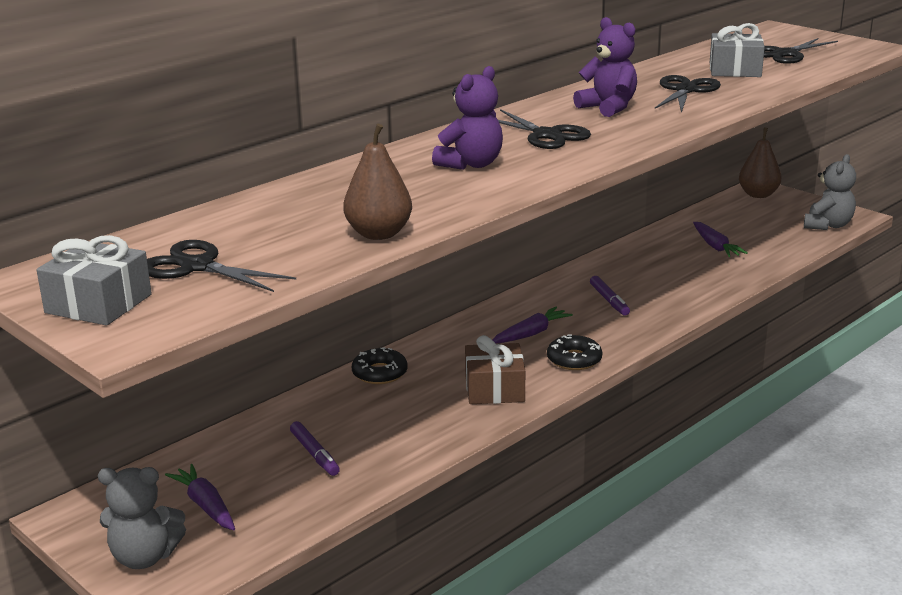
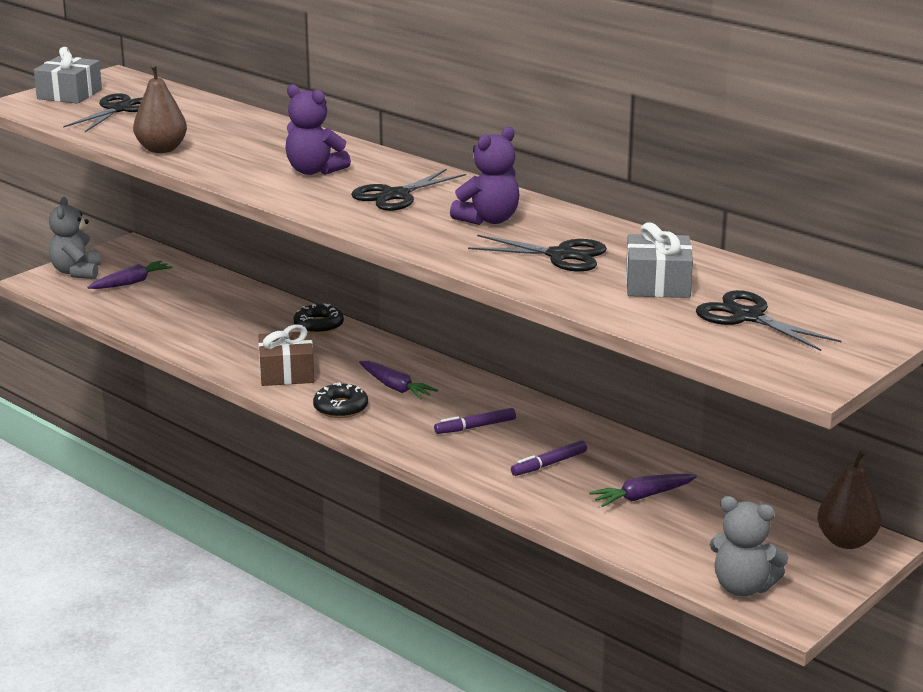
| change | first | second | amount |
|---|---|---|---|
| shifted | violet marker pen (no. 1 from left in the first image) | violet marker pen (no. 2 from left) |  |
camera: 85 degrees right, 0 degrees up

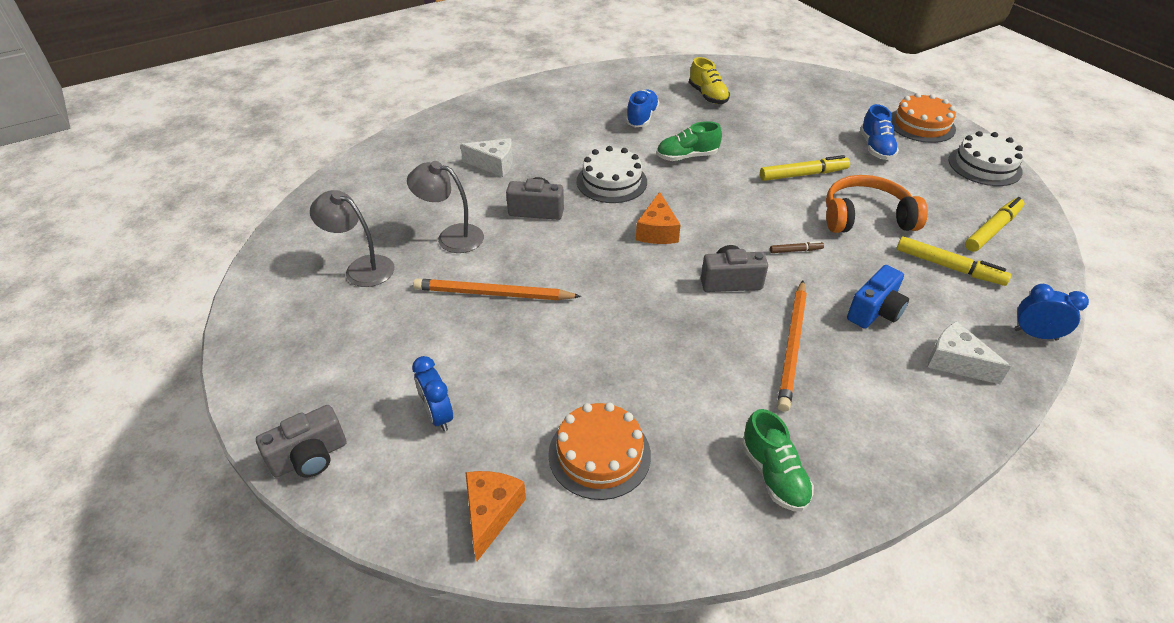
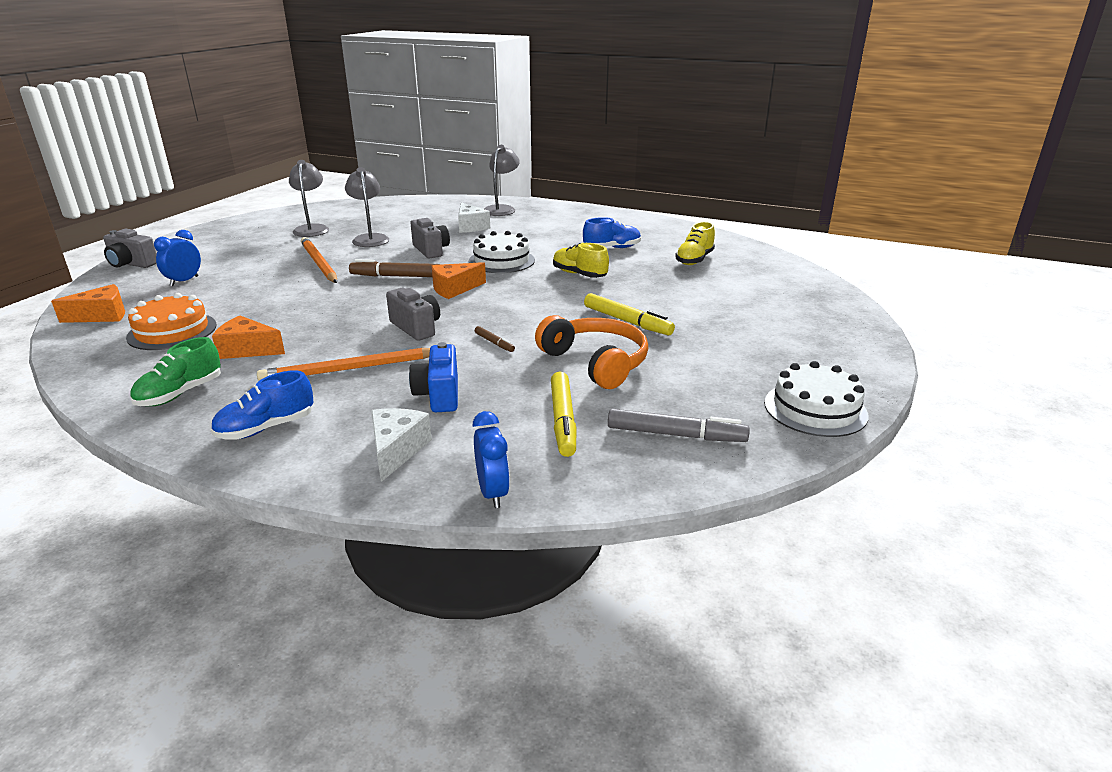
| change | first | second | amount |
|---|---|---|---|
| gone | bright orange cake (no. 2 from left) |  |  |
| shifted | cobalt shoe (no. 2 from left in the first image) | cobalt shoe (no. 1 from left) |  |
| repainted | leaf-green shoe (no. 1 from left) | golden shoe (no. 1 from left) |  |
| repainted | golden marker pen (no. 3 from left) | grey marker pen |  |
| rotated | cobalt photo camera |  | 75 degrees clockwise |
| new |  | grey lamp (no. 3 from left) |  |
| new |  | brown marker pen (no. 1 from left) |  |
| new |  | bright orange cheese wedge (no. 2 from left) |  |
camera: 55 degrees right, 15 degrees down

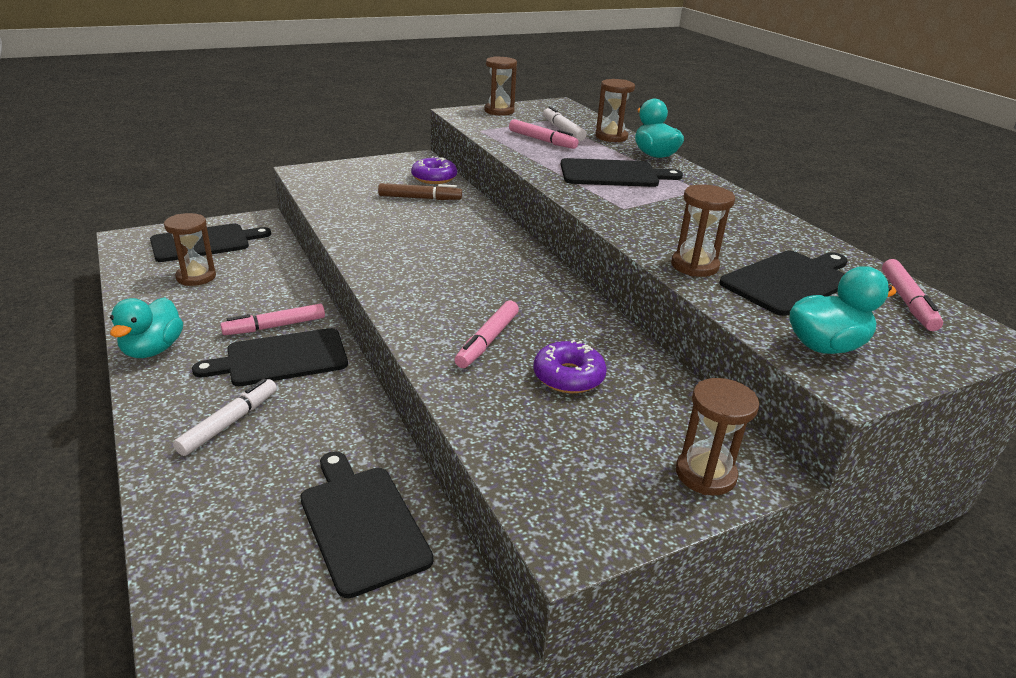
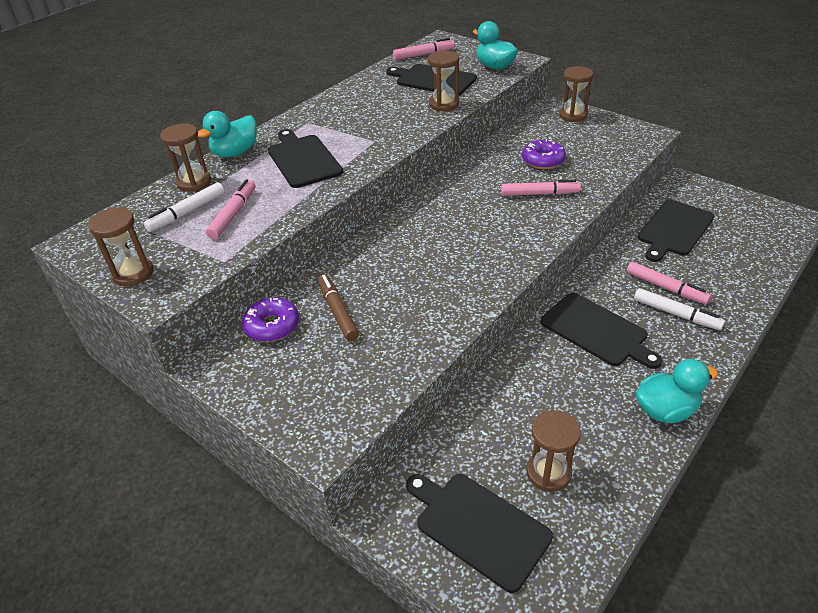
| change | first | second | amount |
|---|---|---|---|
| shifted | pink marker pen (no. 1 from left in the first image) | pink marker pen (no. 4 from left) |  |
| rotated | white marker pen (no. 1 from left in the first image) | white marker pen (no. 2 from left) | 150 degrees counterclockwise |
camera: 110 degrees left, 10 degrees up

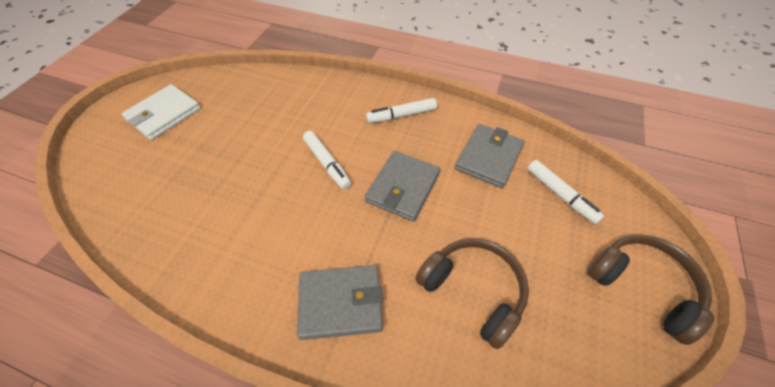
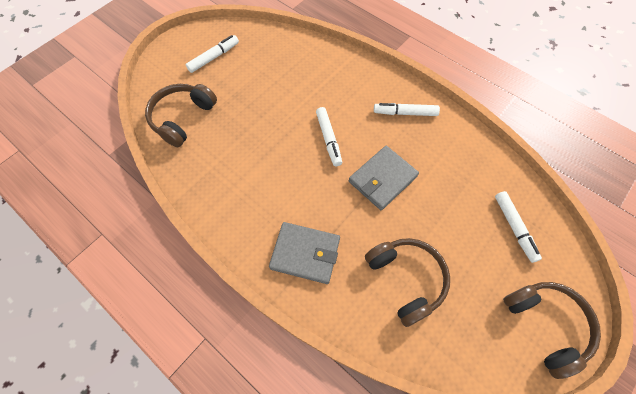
| change | first | second | amount |
|---|---|---|---|
| swapped | white card wallet | white marker pen (no. 1 from left) |  |
| gone | grey card wallet (no. 3 from left) |  |  |
| new |  | brown over-ear headphones (no. 1 from left) |  |
camera: 20 degrees right, 10 degrees up

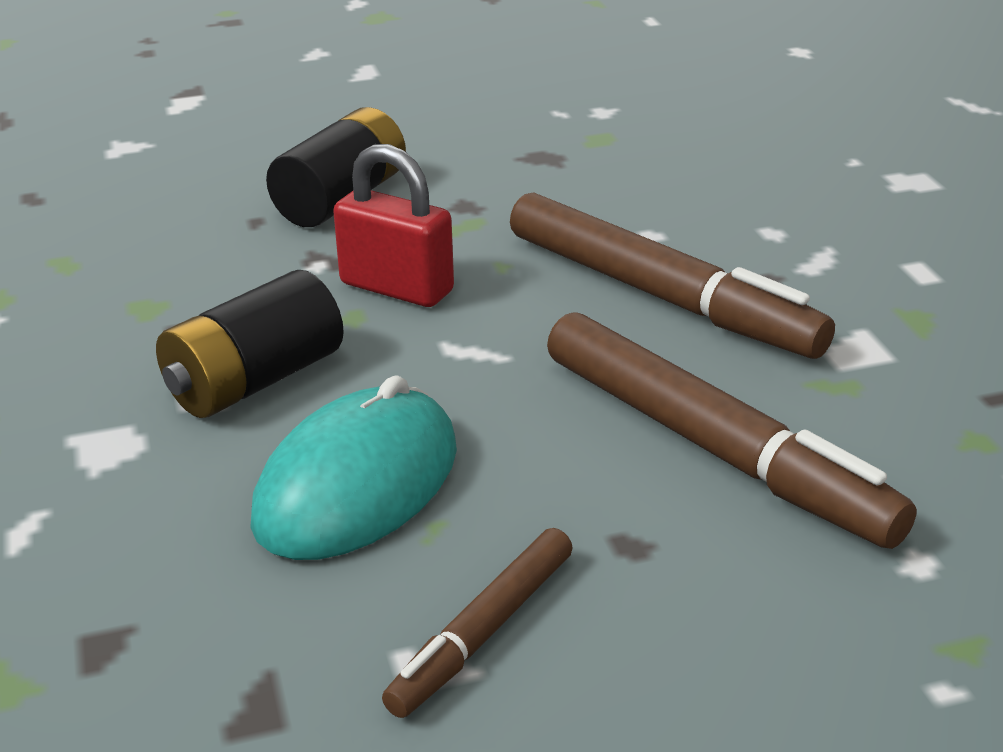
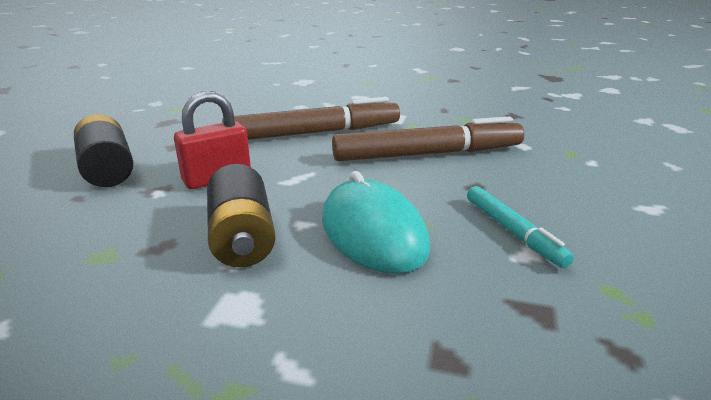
| change | first | second | amount |
|---|---|---|---|
| repainted | brown marker pen (no. 1 from left) | teal marker pen |  |
camera: 60 degrees left, 5 degrees down

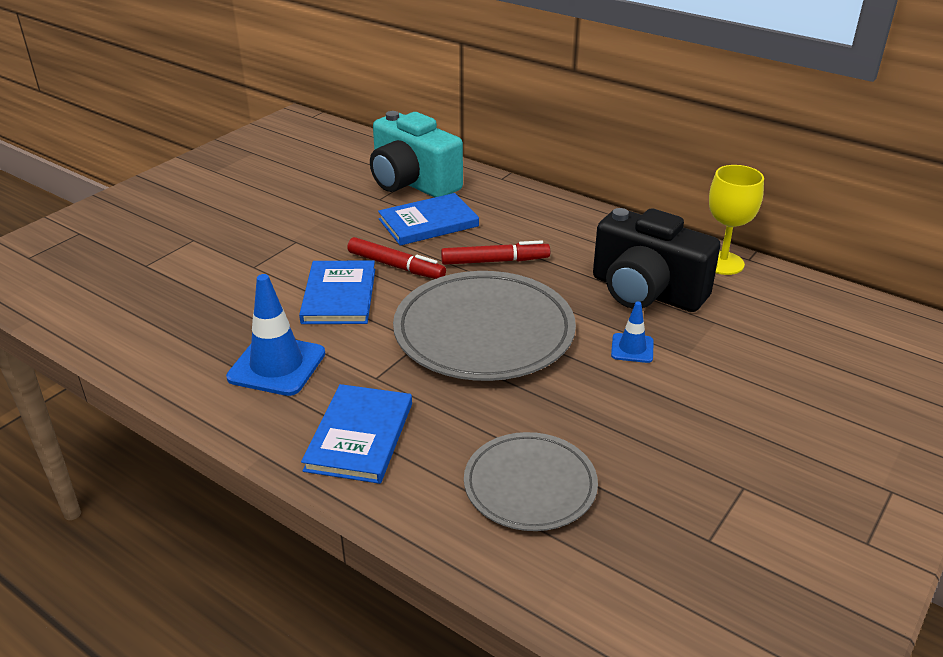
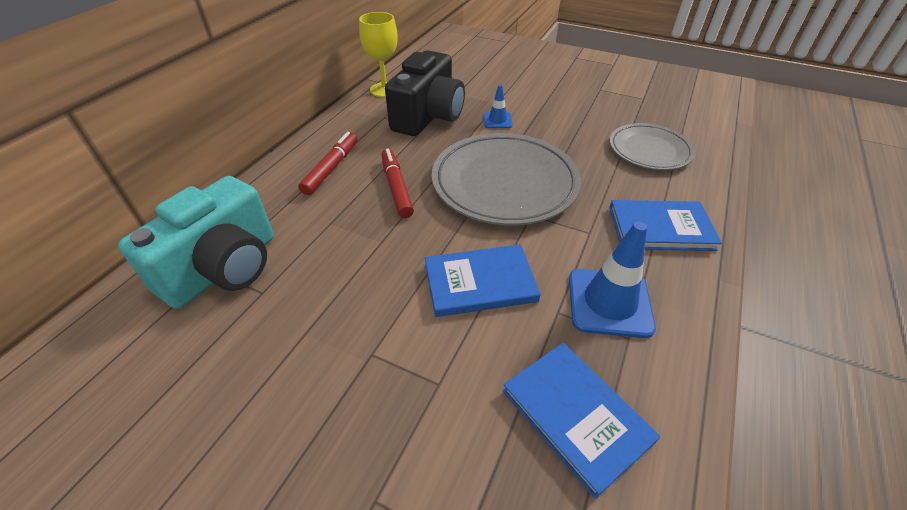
| change | first | second | amount |
|---|---|---|---|
| shifted | cobalt hardcover (no. 3 from left in the first image) | cobalt hardcover (no. 2 from left) |  |
| shifted | crimson marker pen (no. 1 from left) |  |  |
camera: 100 degrees left, 10 degrees up

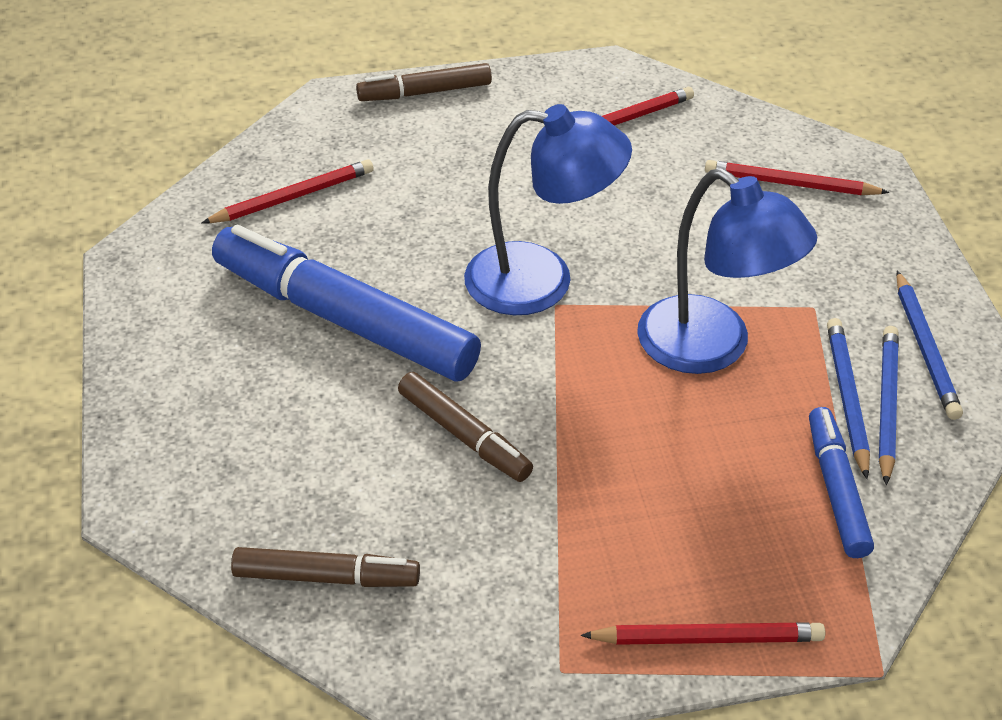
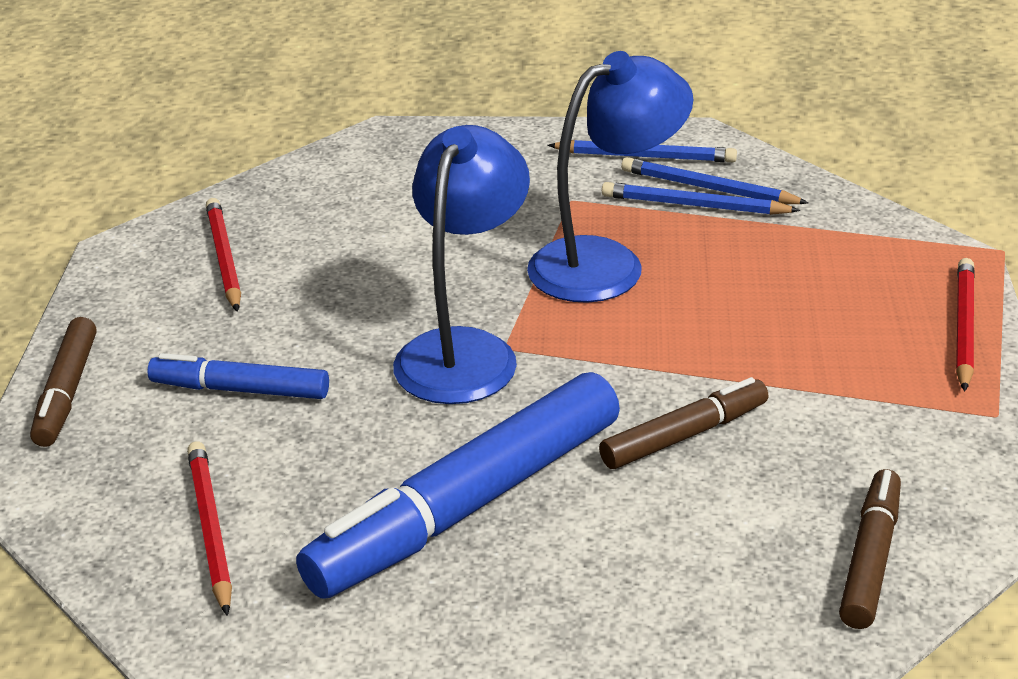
| change | first | second | amount |
|---|---|---|---|
| gone | crimson lead pencil (no. 4 from left) |  |  |
| shifted | cobalt marker pen (no. 2 from left in the first image) | cobalt marker pen (no. 1 from left) |  |
camera: 75 degrees left, 10 degrees down

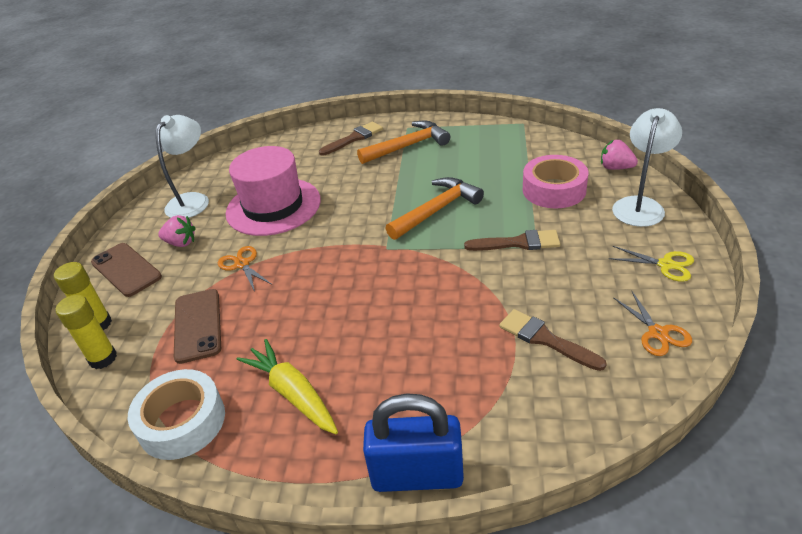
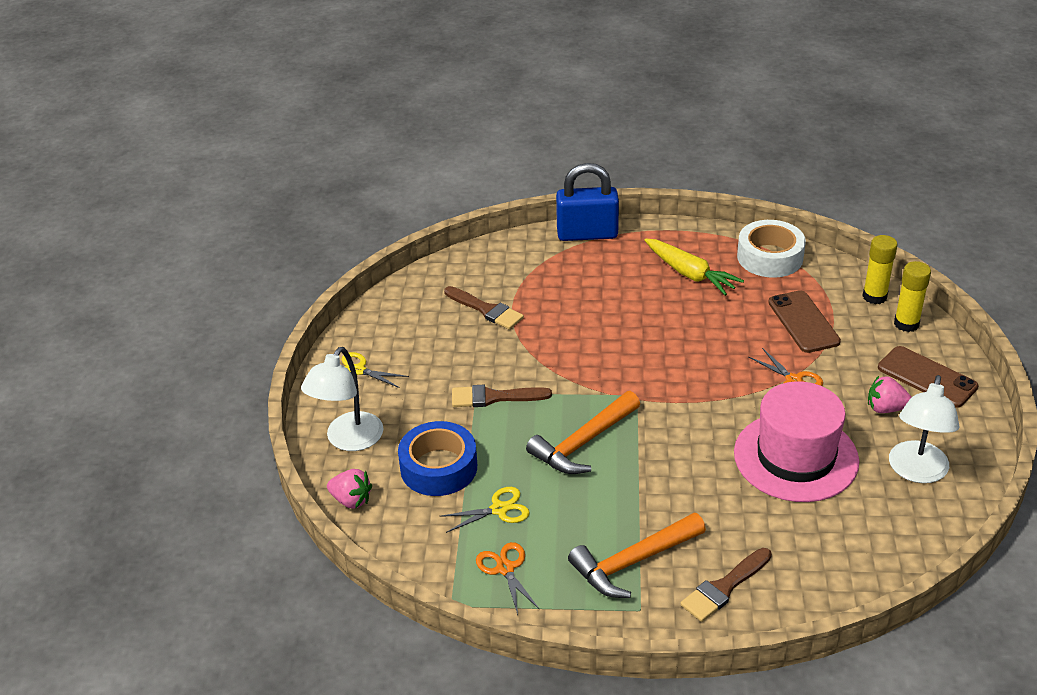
| change | first | second | amount |
|---|---|---|---|
| repainted | pink sticky tape | cobalt sticky tape |  |
| shifted | bright orange shears (no. 2 from left in the first image) | bright orange shears (no. 1 from left) |  |
| new |  | golden shears (no. 2 from left) |  |
camera: 175 degrees right, 0 degrees up

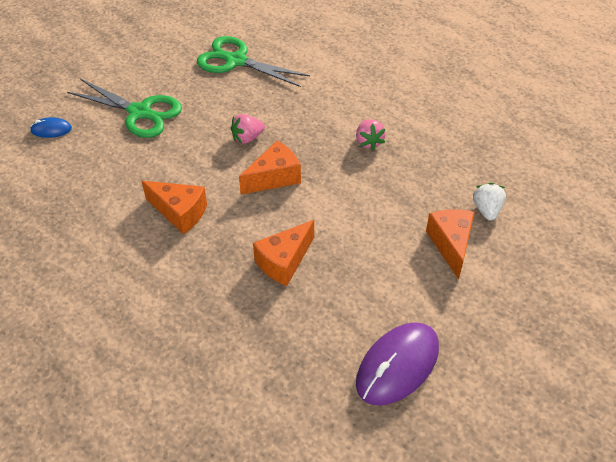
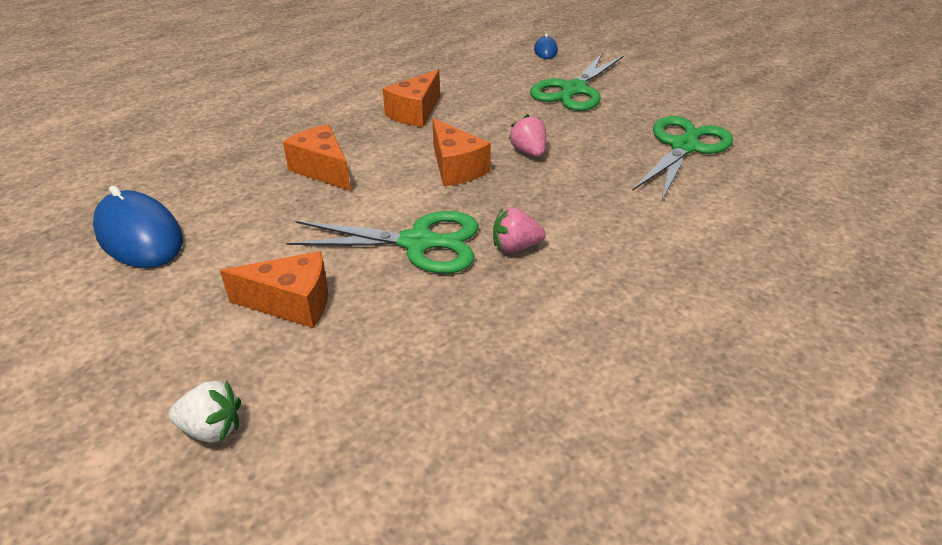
| change | first | second | amount |
|---|---|---|---|
| shifted | white strawberry |  |  |
| repainted | violet computer mouse | cobalt computer mouse (no. 1 from left) |  |
| new |  | leaf-green shears (no. 1 from left) |  |
camera: 95 degrees right, 10 degrees down

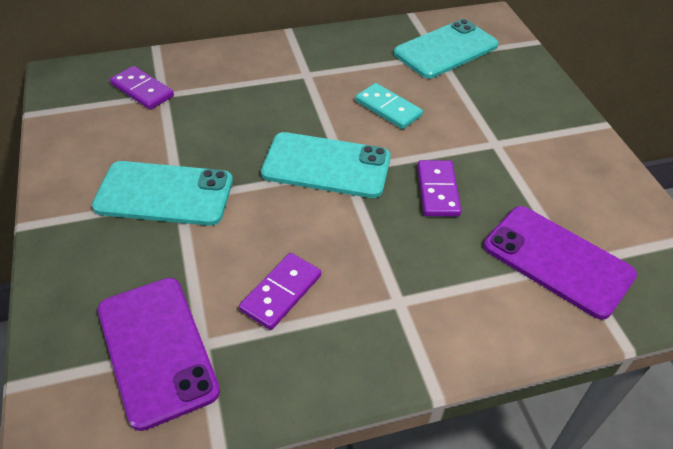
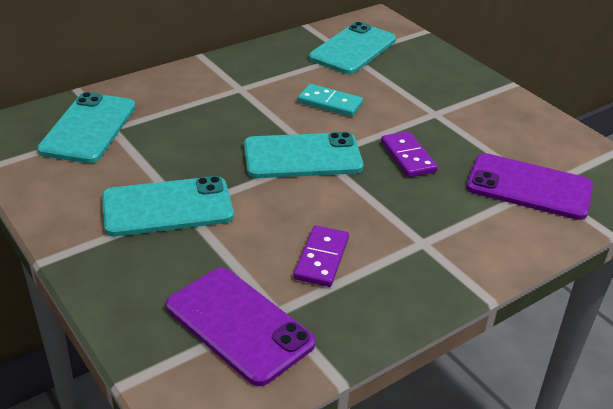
| change | first | second | amount |
|---|---|---|---|
| swapped | violet domino (no. 1 from left) | teal smartphone (no. 1 from left) |  |
camera: 20 degrees left, 10 degrees down

